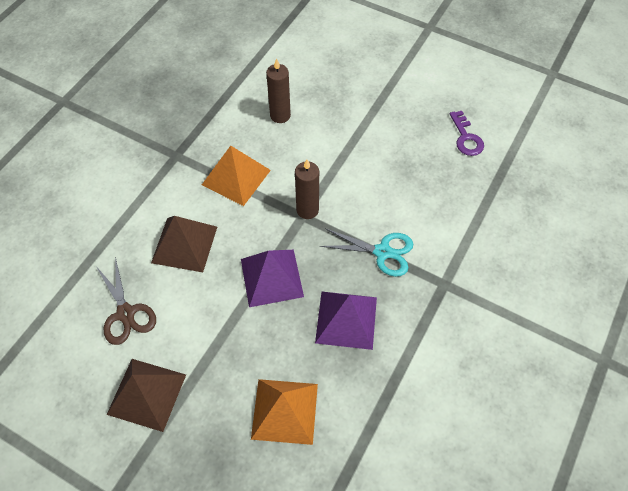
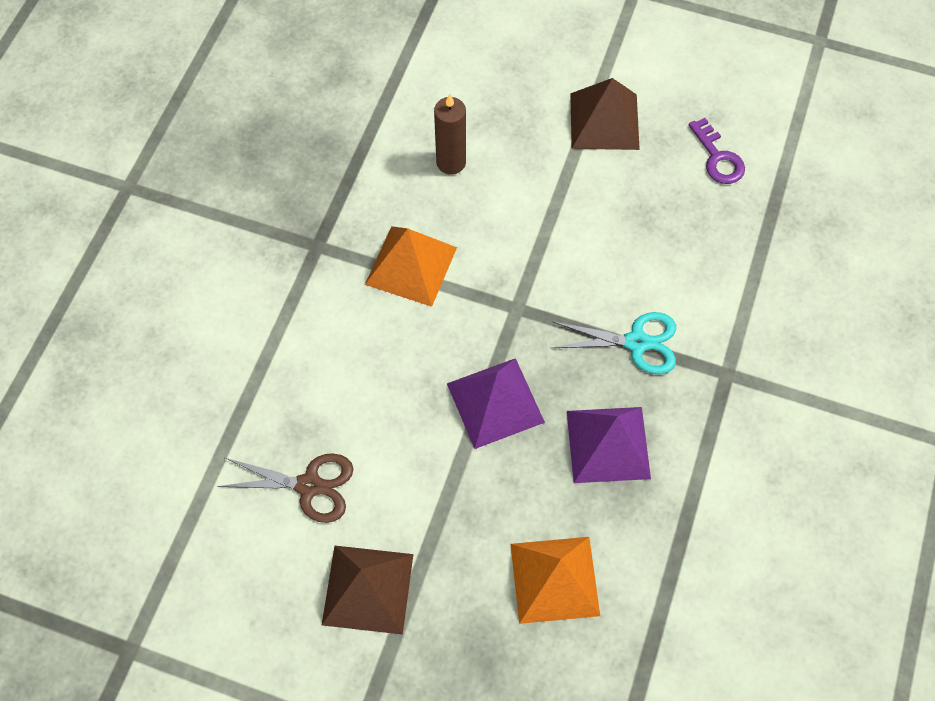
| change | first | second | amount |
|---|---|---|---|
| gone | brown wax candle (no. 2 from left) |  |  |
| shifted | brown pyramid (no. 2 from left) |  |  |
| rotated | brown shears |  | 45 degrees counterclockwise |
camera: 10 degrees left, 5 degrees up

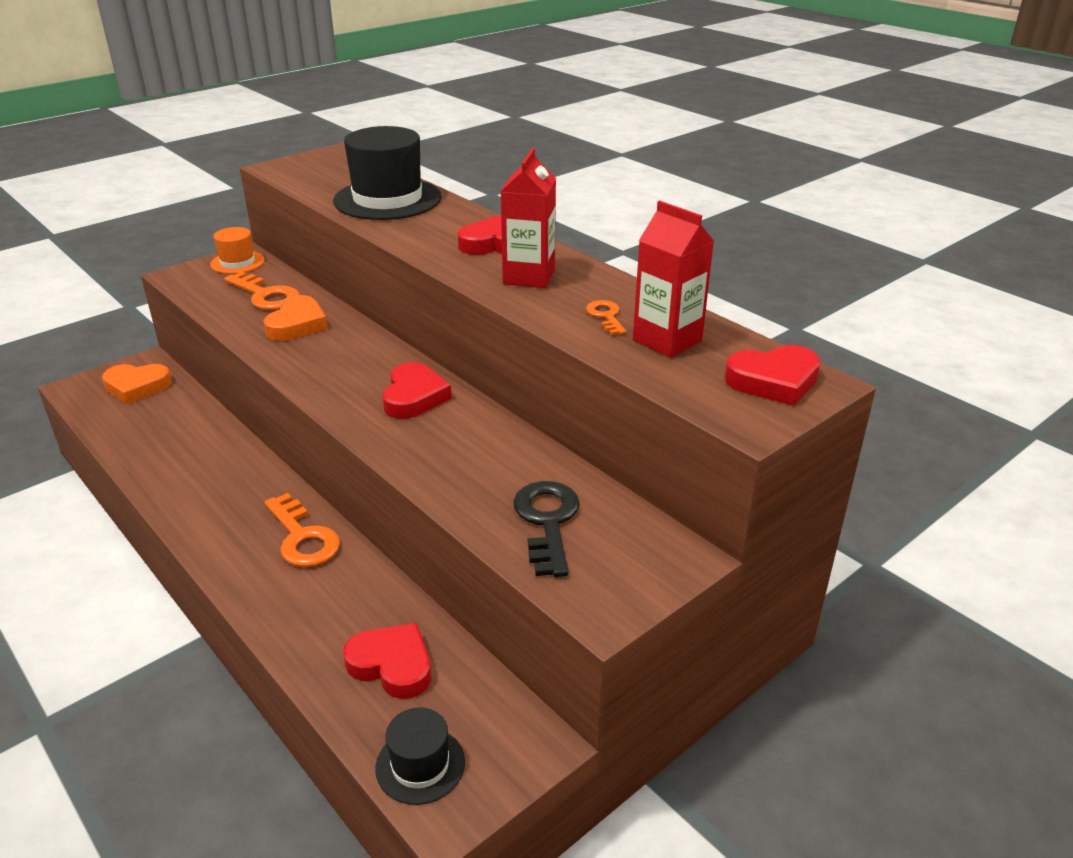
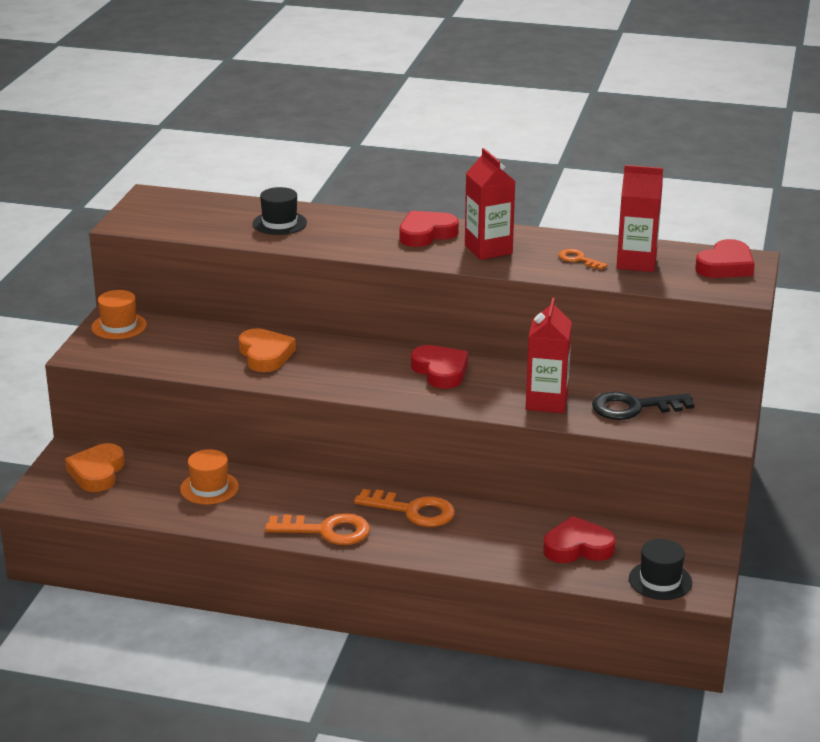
| change | first | second | amount |
|---|---|---|---|
| scaled | black top hat (no. 1 from left) |  | x0.53 |
| shifted | bright orange key (no. 1 from left) |  |  |
| rotated | bright orange heart shape (no. 1 from left) |  | 135 degrees clockwise |
| rotated | black key |  | 60 degrees counterclockwise |
| new |  | crimson juice carton (no. 2 from left) |  |
| new |  | bright orange top hat (no. 2 from left) |  |
camera: 35 degrees left, 5 degrees down

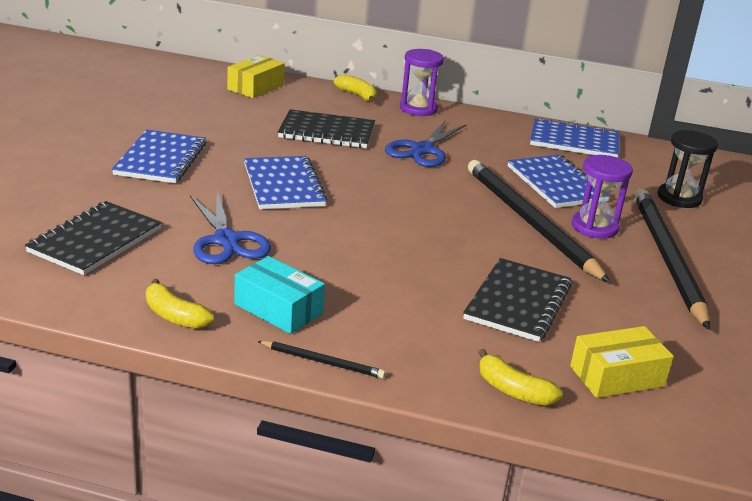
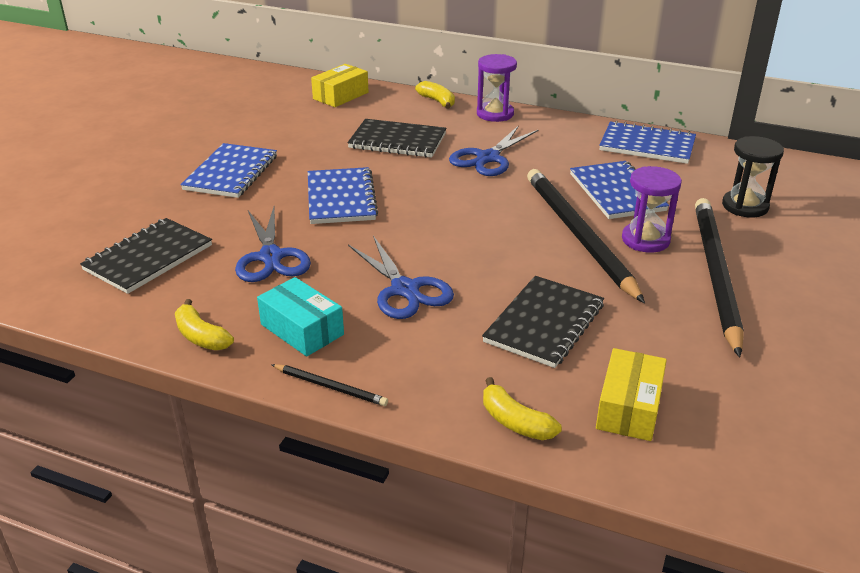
| change | first | second | amount |
|---|---|---|---|
| rotated | golden parcel (no. 2 from left) |  | 60 degrees counterclockwise |
| new |  | cobalt shears (no. 2 from left) |  |
camera: 10 degrees right, 5 degrees up

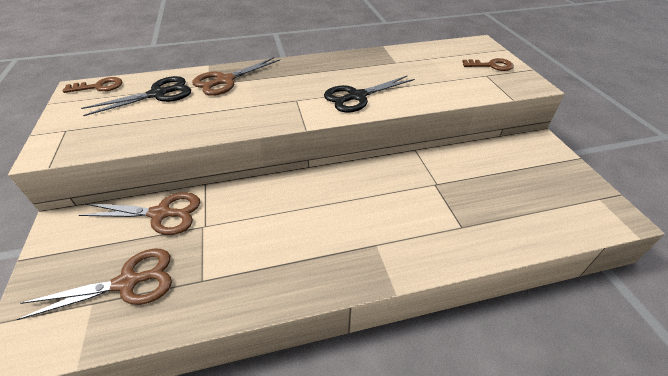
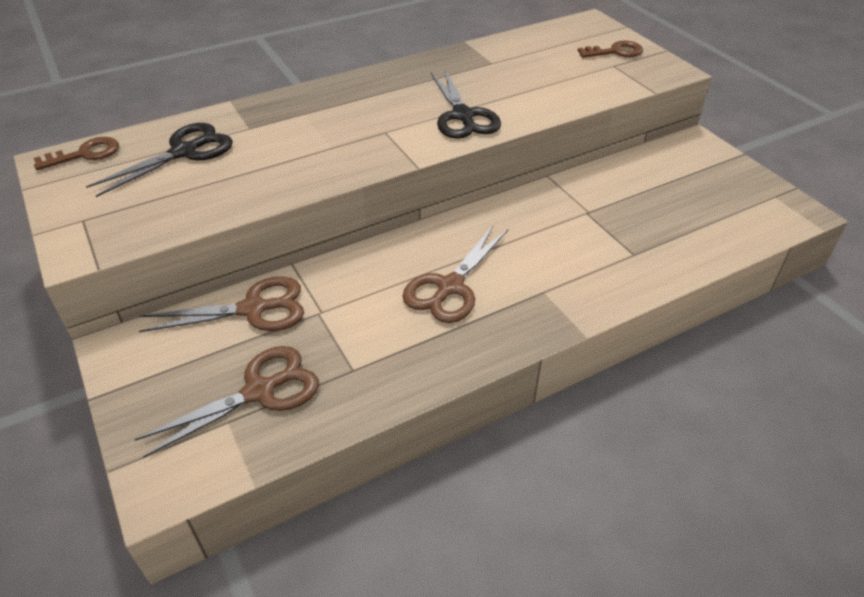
| change | first | second | amount |
|---|---|---|---|
| shifted | brown shears (no. 3 from left) |  |  |
| rotated | black shears (no. 2 from left) |  | 60 degrees counterclockwise |
camera: 15 degrees left, 0 degrees up

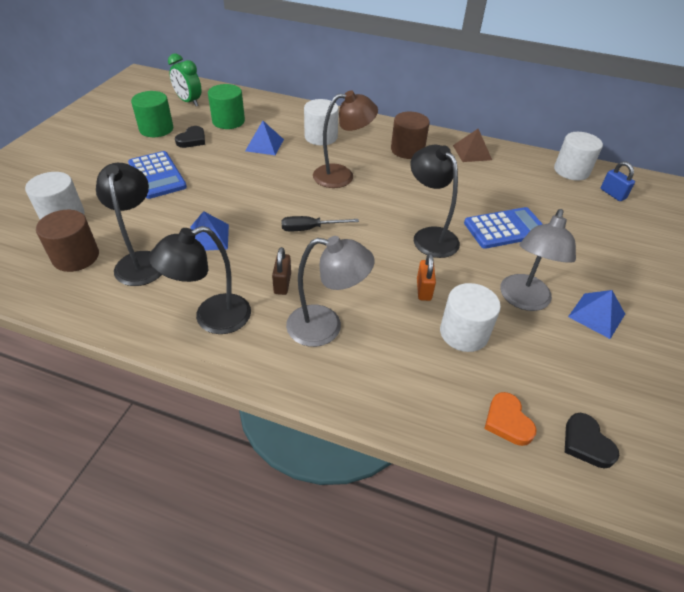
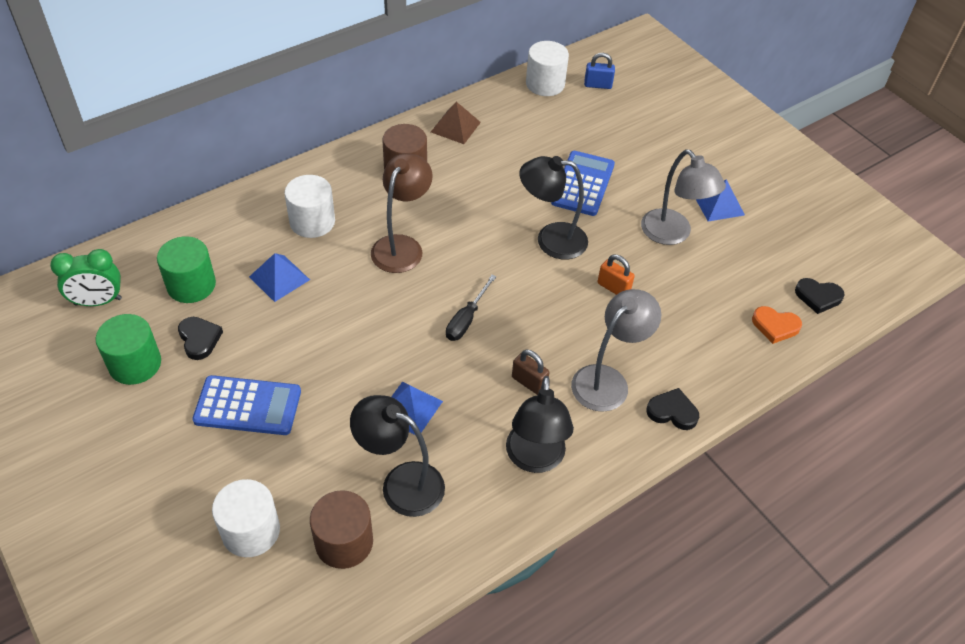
| change | first | second | amount |
|---|---|---|---|
| gone | white cylinder (no. 3 from left) |  |  |
| new |  | black heart shape (no. 2 from left) |  |
camera: 55 degrees left, 5 degrees up

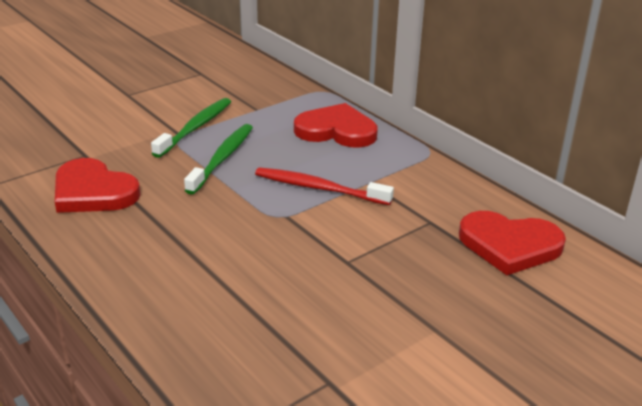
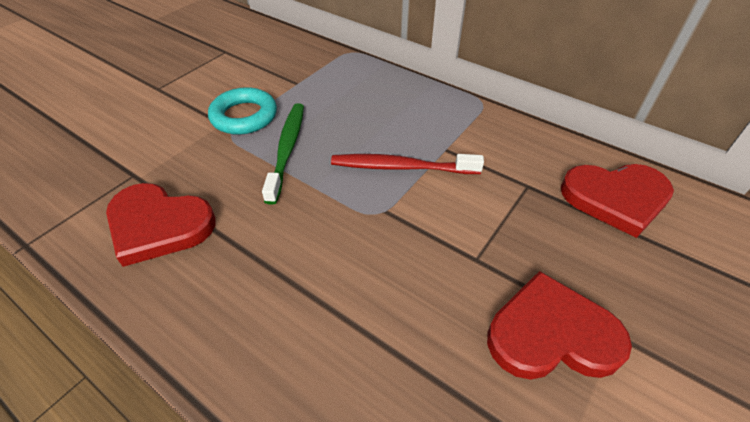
| change | first | second | amount |
|---|---|---|---|
| swapped | leaf-green dental brush (no. 1 from left) | teal torus |  |
| shifted | crimson heart shape (no. 2 from left) |  |  |
camera: 15 degrees left, 15 degrees up

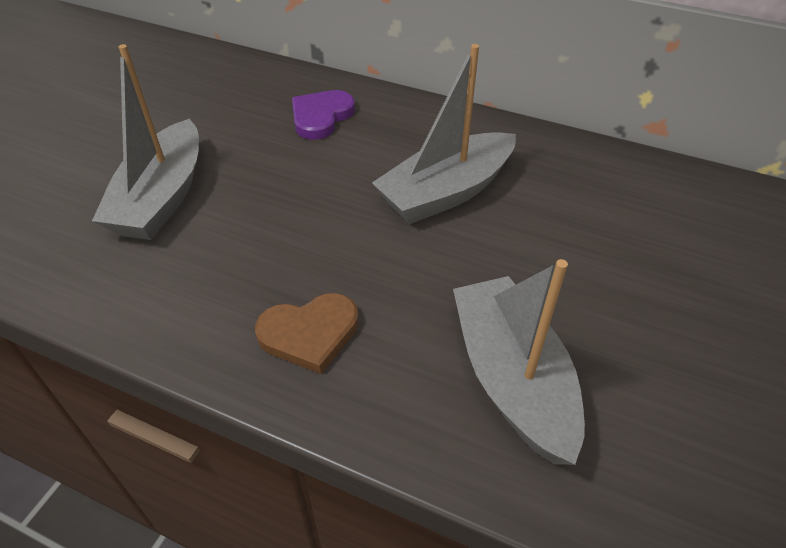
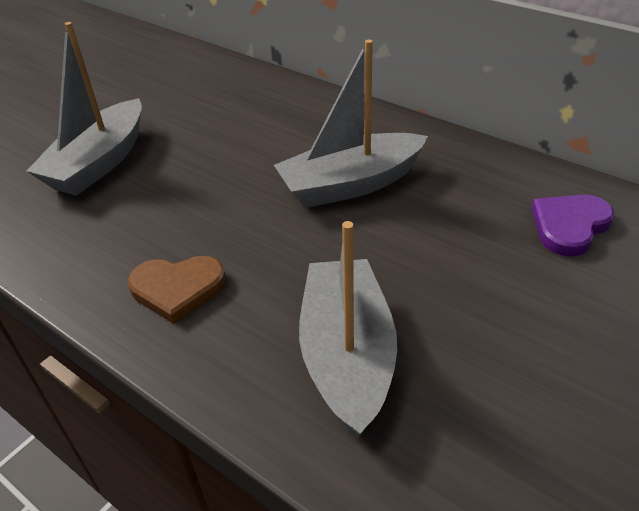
| change | first | second | amount |
|---|---|---|---|
| shifted | violet heart shape |  |  |
camera: 15 degrees right, 5 degrees down

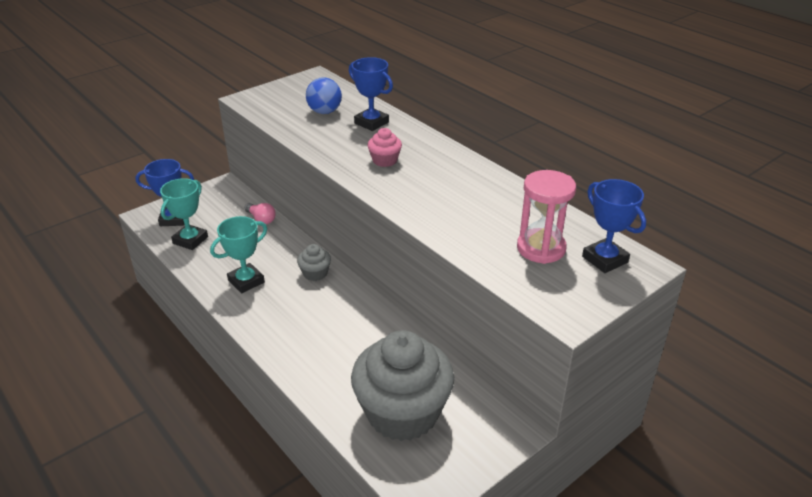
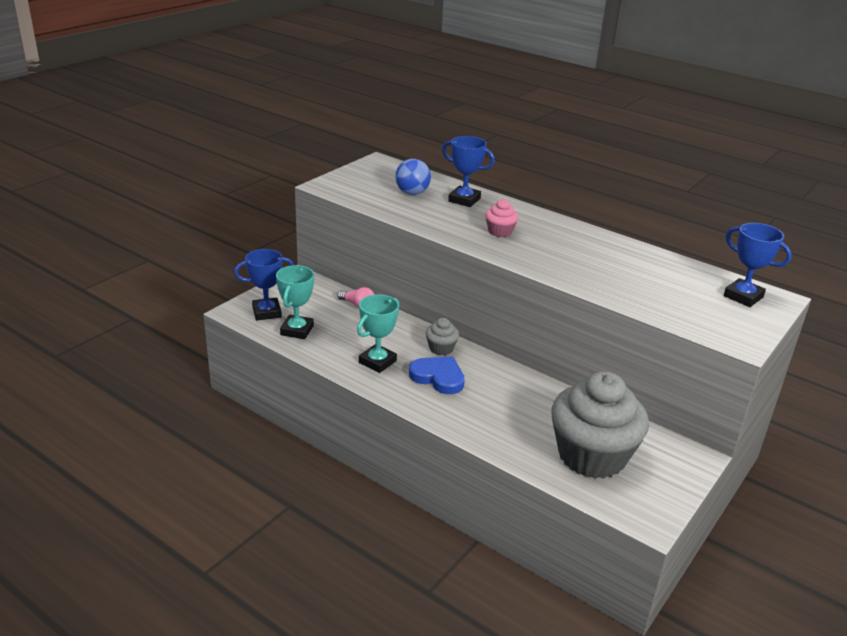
| change | first | second | amount |
|---|---|---|---|
| gone | pink sand timer |  |  |
| new |  | cobalt heart shape |  |
camera: 15 degrees left, 5 degrees down

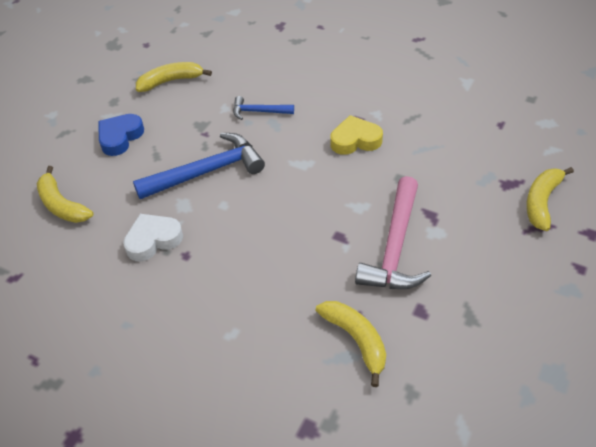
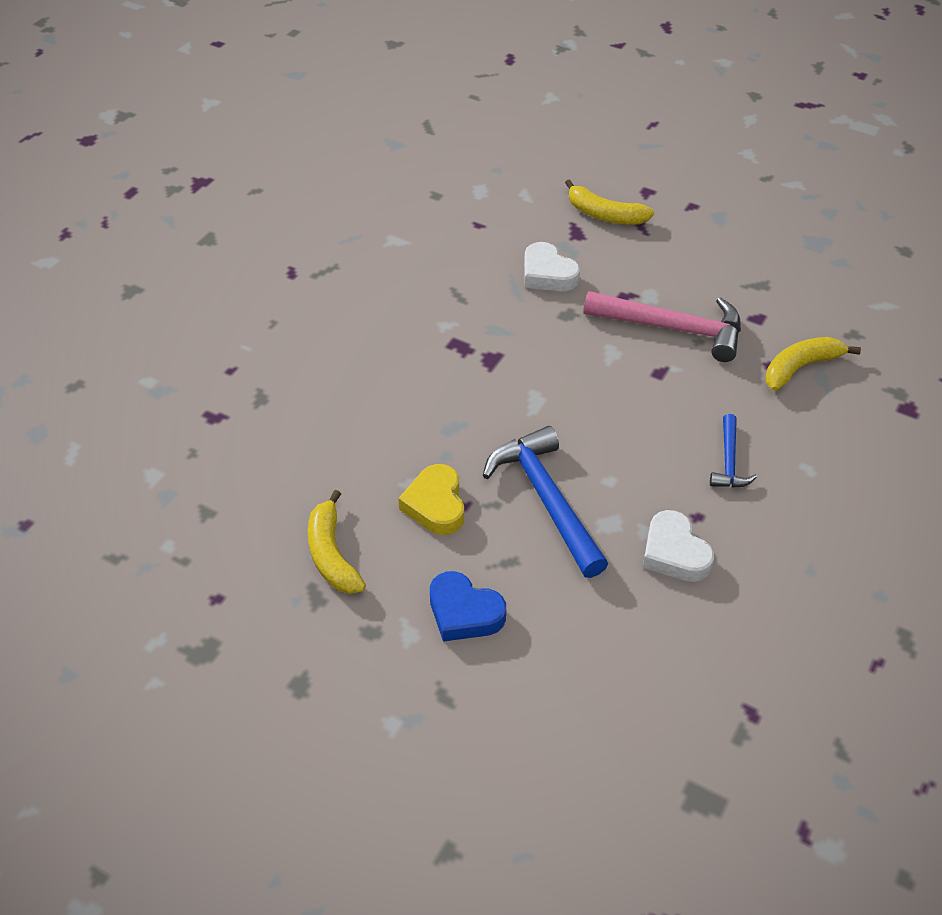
| change | first | second | amount |
|---|---|---|---|
| shifted | cobalt hammer (no. 2 from left) |  |  |
| shifted | golden heart shape |  |  |
| gone | golden banana fruit (no. 1 from left) |  |  |
| new |  | white heart shape (no. 1 from left) |  |
camera: 90 degrees left, 0 degrees up

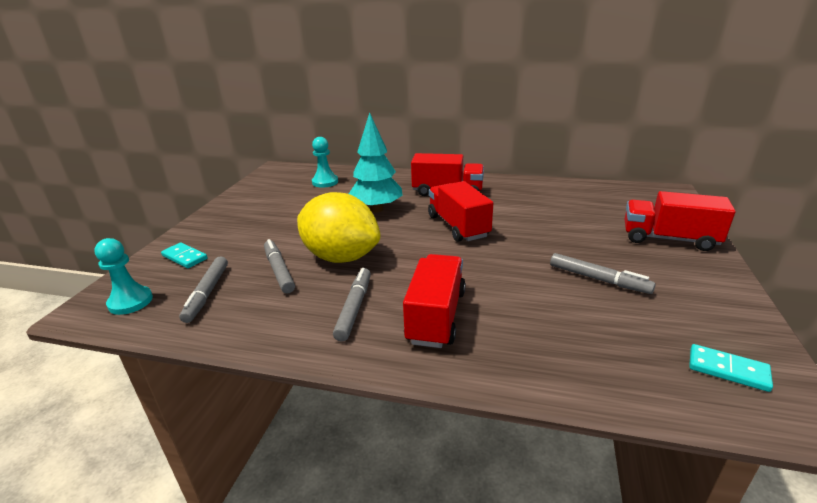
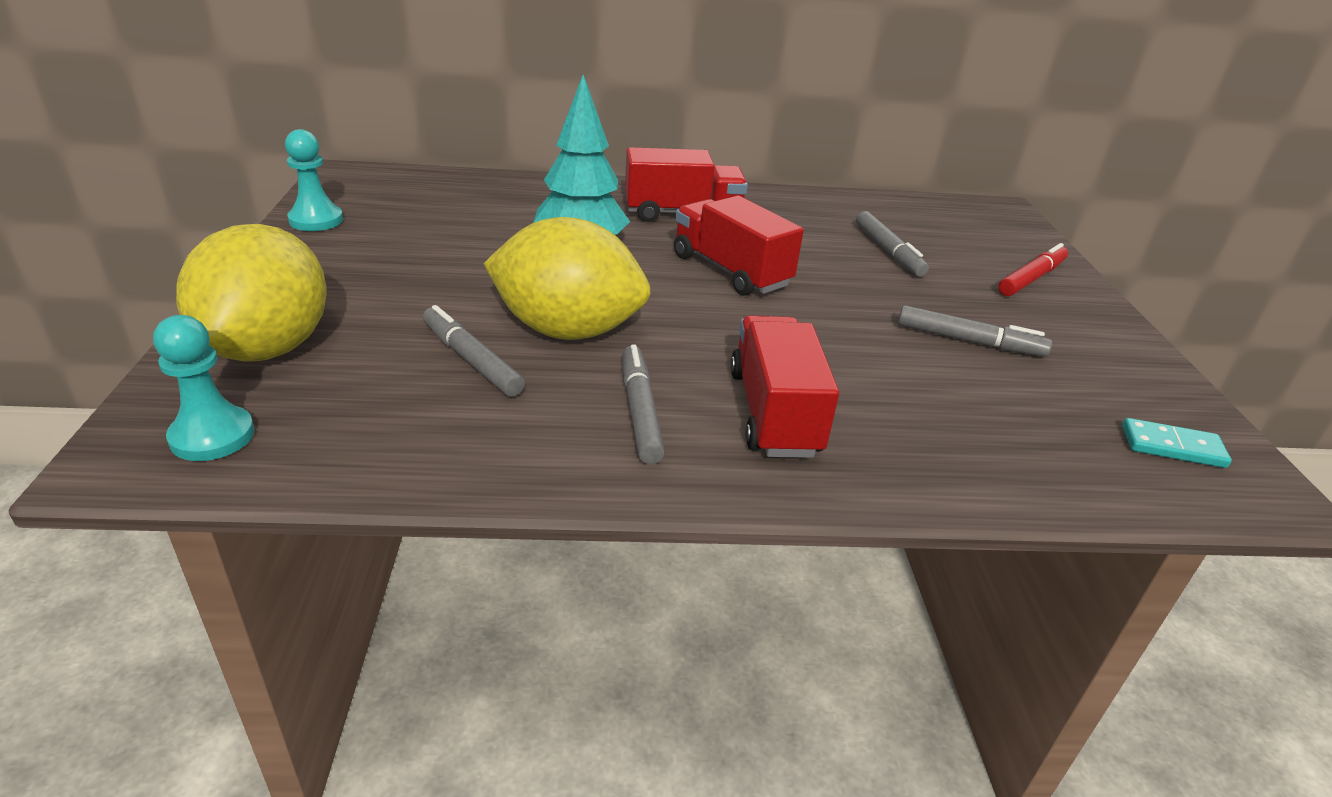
| change | first | second | amount |
|---|---|---|---|
| shifted | teal chess pawn (no. 2 from left) |  |  |
| swapped | crimson toy truck (no. 4 from left) | crimson marker pen |  |
| swapped | teal domino (no. 1 from left) | golden lemon (no. 1 from left) |  |
| shifted | grey marker pen (no. 1 from left in the first image) | grey marker pen (no. 3 from left) |  |
camera: 20 degrees left, 5 degrees up

